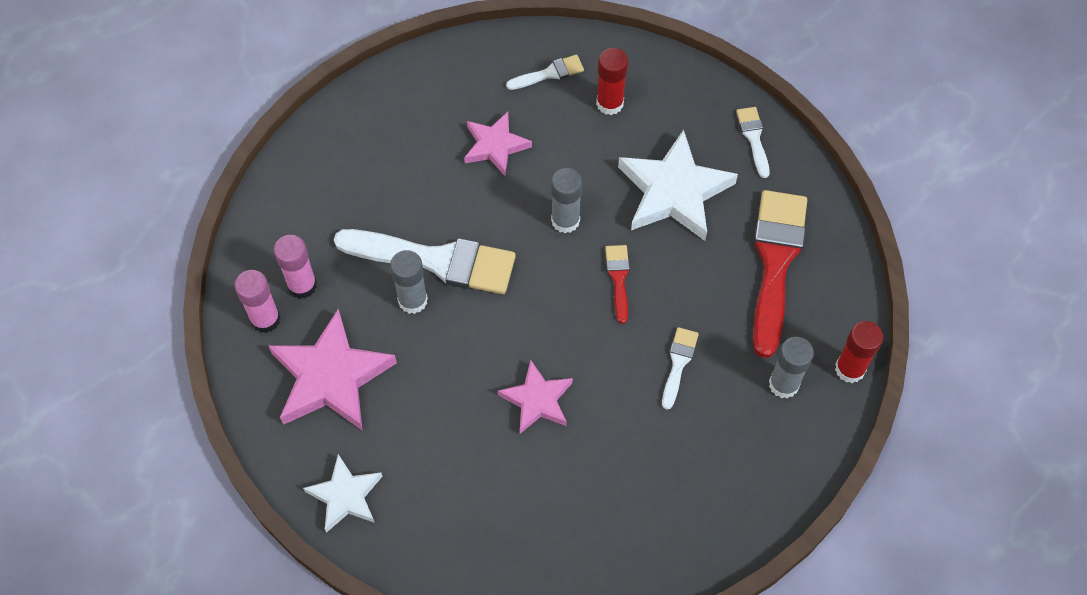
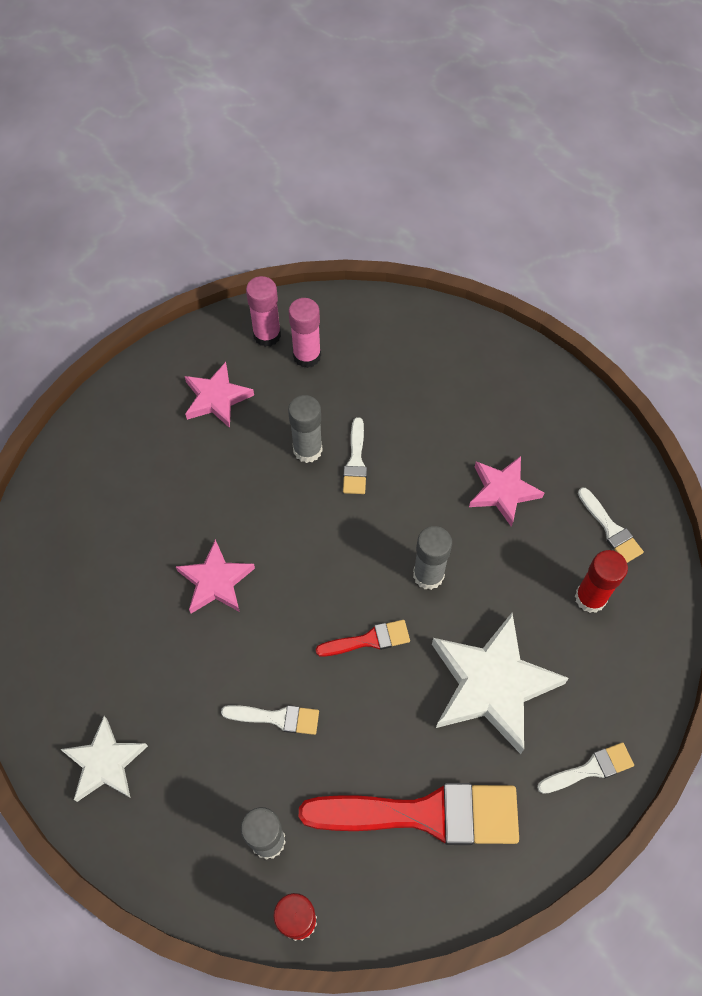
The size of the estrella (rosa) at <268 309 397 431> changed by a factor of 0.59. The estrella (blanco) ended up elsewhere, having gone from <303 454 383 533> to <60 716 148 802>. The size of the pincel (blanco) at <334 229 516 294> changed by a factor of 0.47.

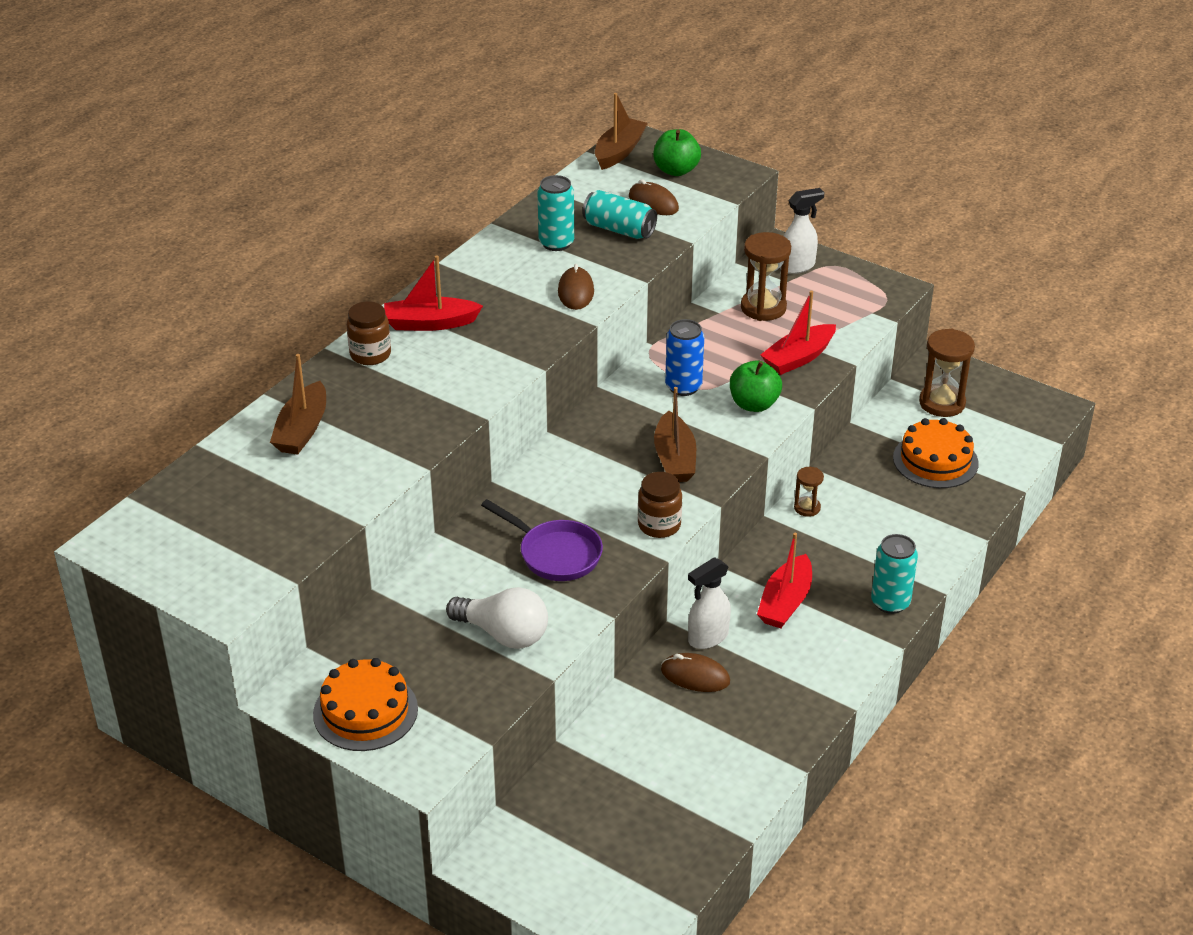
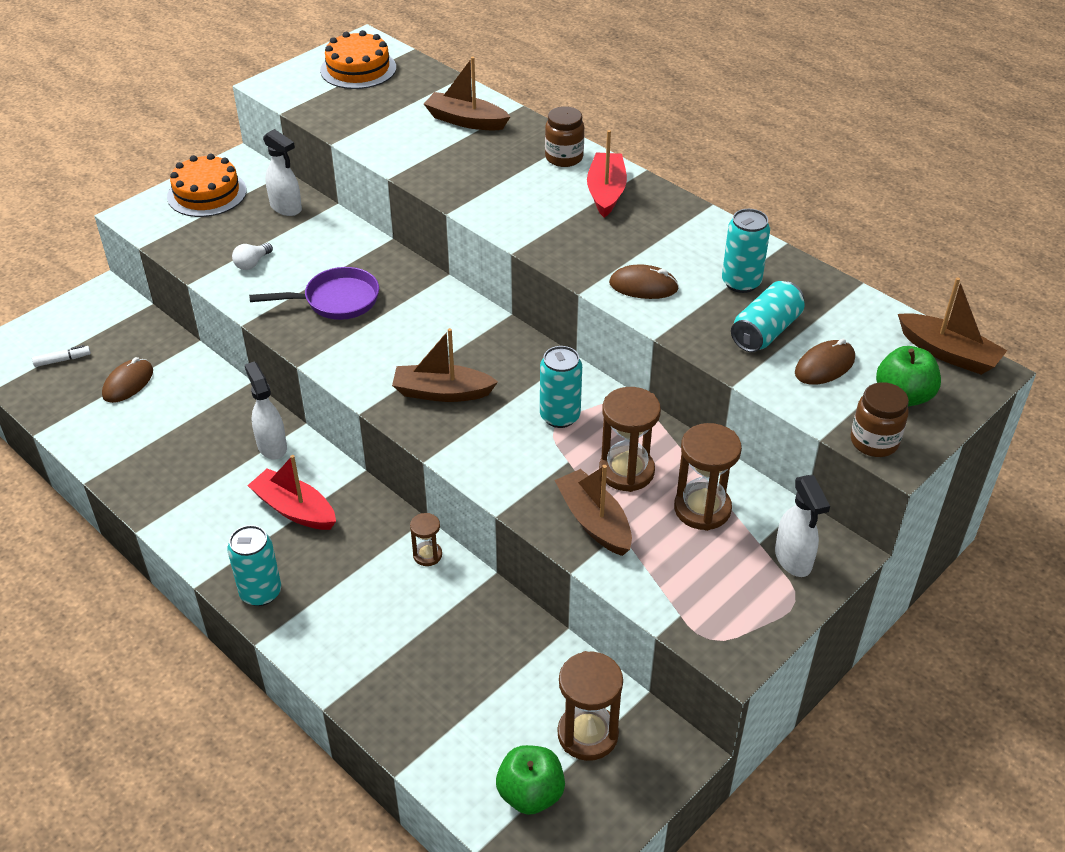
The size of the bombilla (blanco) at <446 587 548 649> changed by a factor of 0.52. The sartén (morado) at <481 499 603 581> ended up facing another way, 150 degrees counterclockwise from before. The tarro (marrón) ended up elsewhere, having gone from <638 472 682 538> to <851 382 909 457>. The ratón (marrón) ended up elsewhere, having gone from <661 653 730 692> to <102 357 153 403>. What was the lata (azul) at <665 319 704 396> turned into the lata (turquesa) at <540 346 582 428>. The manzana (verde) ended up elsewhere, having gone from <730 360 782 412> to <496 745 565 815>. What was the barco (rojo) at <760 291 836 375> turned into the barco (marrón) at <554 465 632 556>. The tarta (naranja) ended up elsewhere, having gone from <893 418 979 488> to <320 30 396 89>. The second view gained the rotulador (blanco) at <32 345 91 367>. The second view gained the pulverizador (blanco) at <263 129 302 216>. The second view gained the reloj de arena (marrón) at <599 387 661 492>.

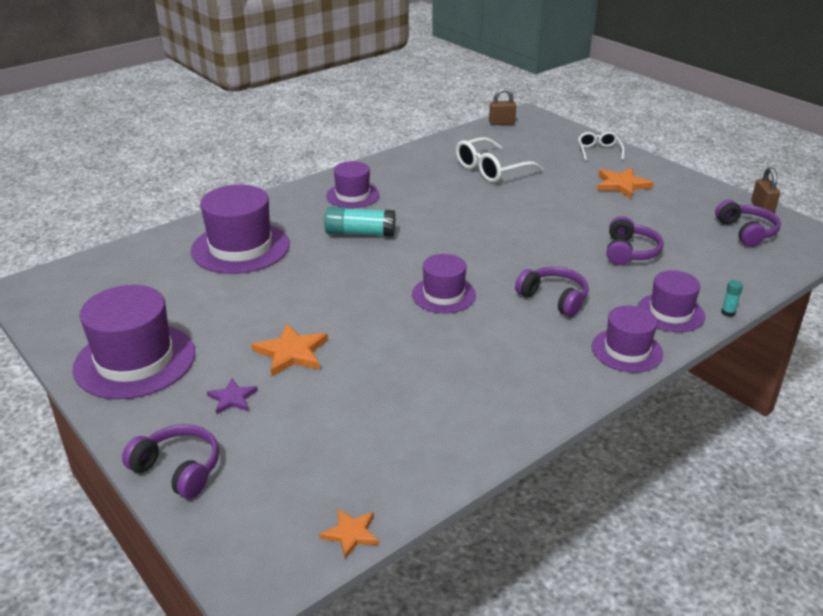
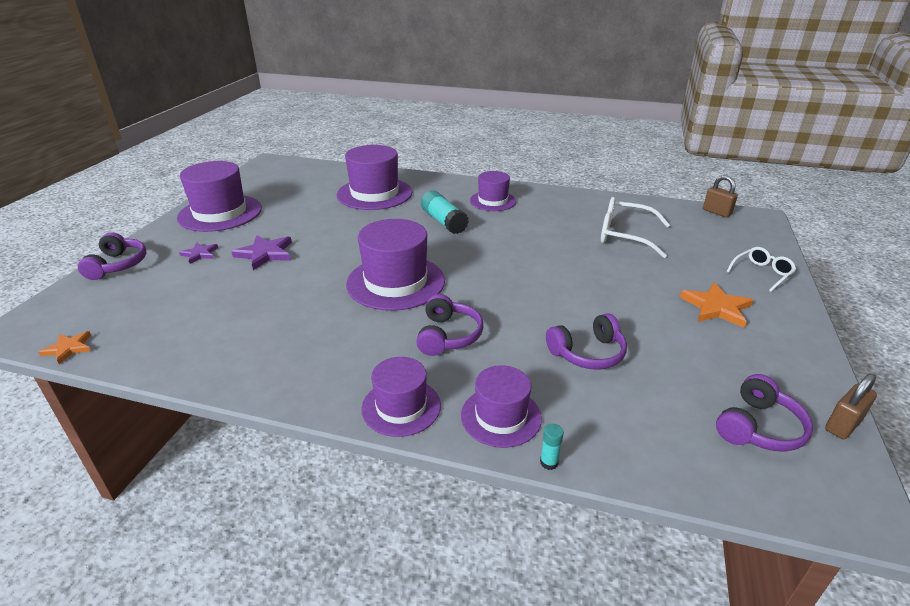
What was the estrella (naranja) at <252 324 328 377> turned into the estrella (morado) at <231 235 292 270>. The size of the sombrero (morado) at <412 254 476 313> changed by a factor of 1.66.

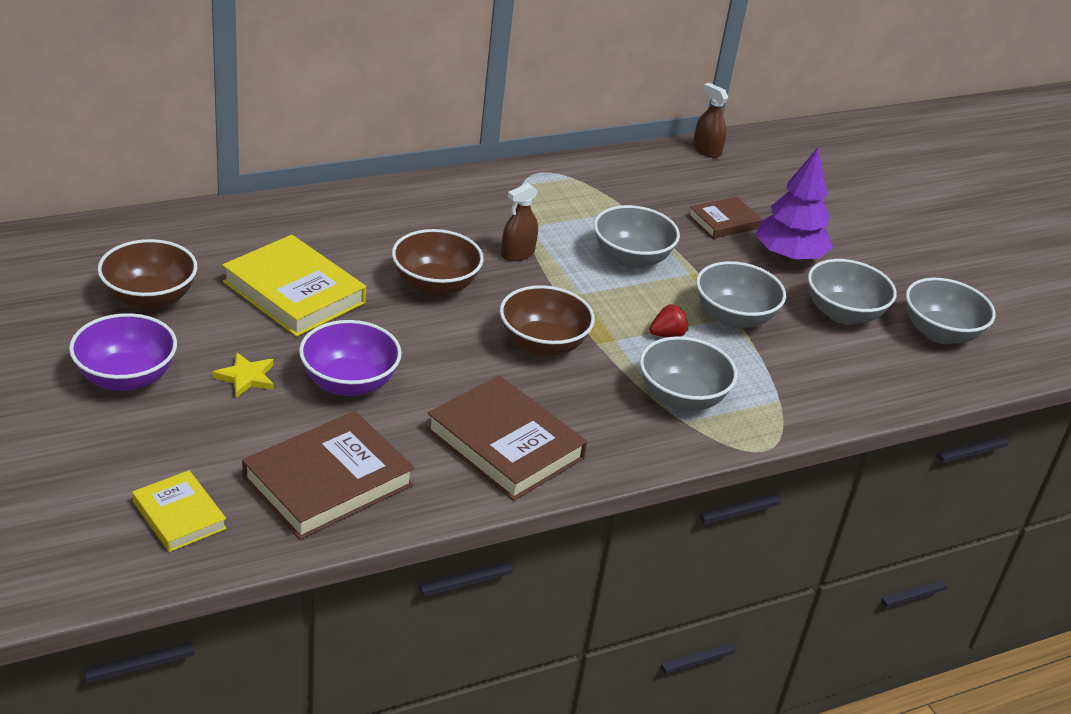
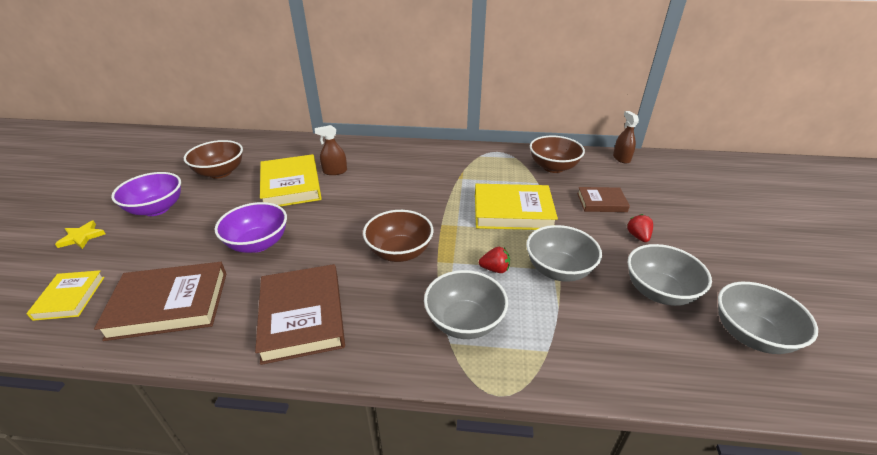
The estrella (amarillo) ended up elsewhere, having gone from <213 352 274 398> to <55 220 105 249>. The cuenco (marrón) ended up elsewhere, having gone from <392 229 484 296> to <530 135 585 173>. The pulverizador (marrón) ended up elsewhere, having gone from <501 183 538 261> to <315 125 347 175>. Where the cuenco (gris) stood at <594 205 680 269>, the libro (amarillo) came to stand at <475 184 558 230>. Where the árbol (morado) stood at <755 148 833 262>, the fresa (rojo) came to stand at <627 214 653 242>.

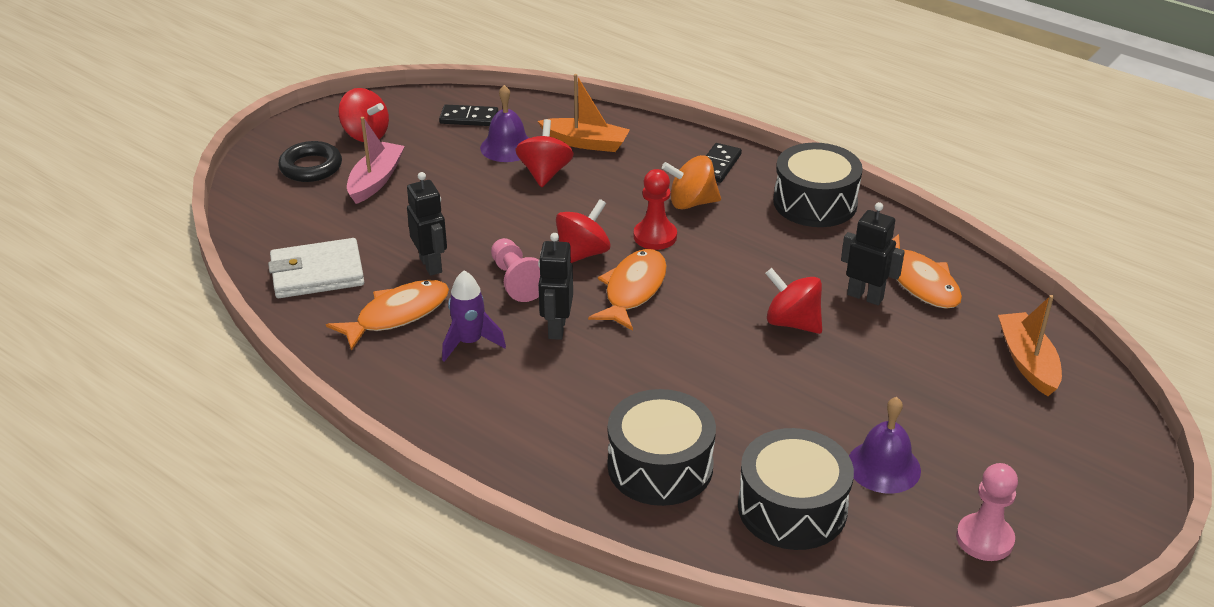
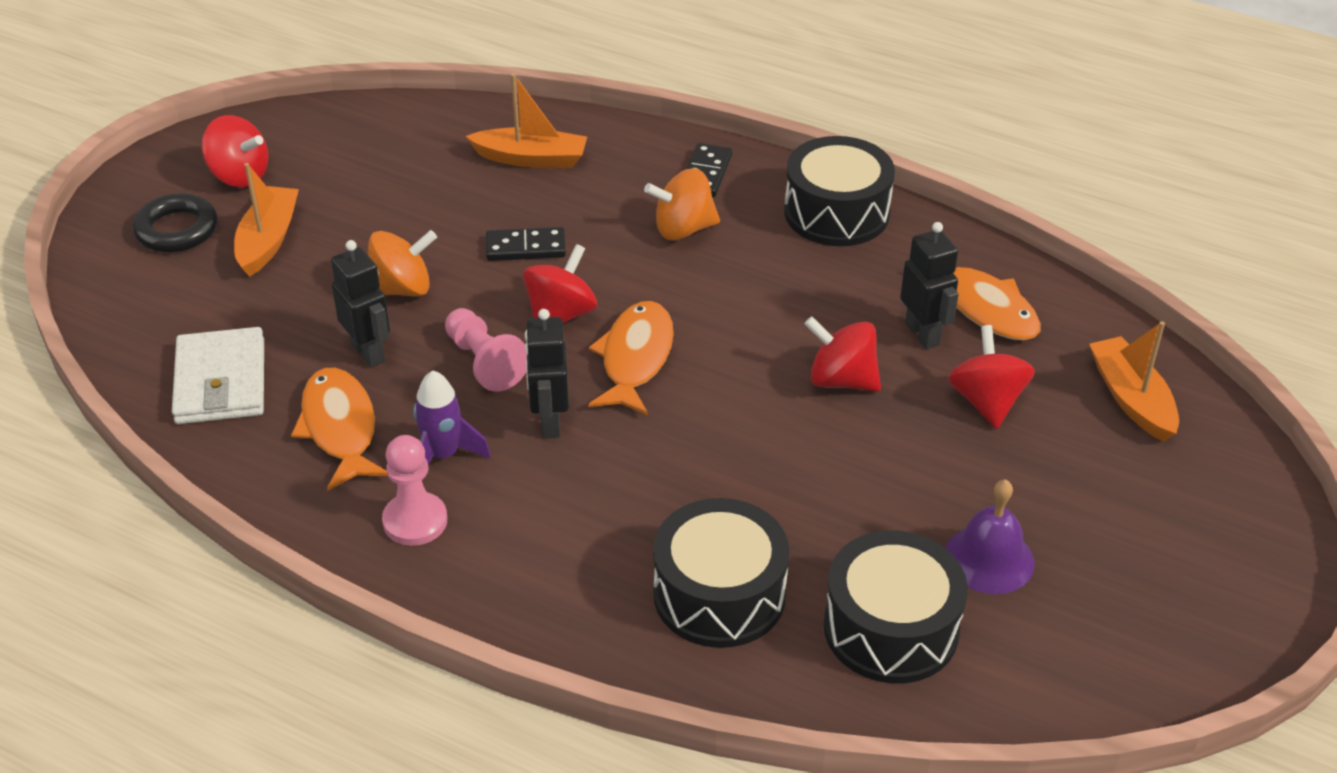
The cartera (blanco) at <268 238 364 298> ended up facing another way, 75 degrees counterclockwise from before. The pez (naranja) at <326 280 449 351> ended up facing another way, 60 degrees counterclockwise from before. What was the barco (rosa) at <347 117 405 204> turned into the barco (naranja) at <234 163 299 277>. The ficha de dominó (negro) ended up elsewhere, having gone from <439 105 498 126> to <486 227 566 261>. The second view lost the campana (morado) at <480 85 529 162>. The peonza (rojo) ended up elsewhere, having gone from <516 119 574 187> to <948 325 1035 429>. The second view lost the peón (rojo) at <634 169 677 250>. The robot (negro) at <841 202 905 305> ended up facing another way, 45 degrees clockwise from before. The peón (rosa) ended up elsewhere, having gone from <956 463 1018 561> to <382 435 447 546>. The second view gained the peonza (naranja) at <368 230 437 297>.

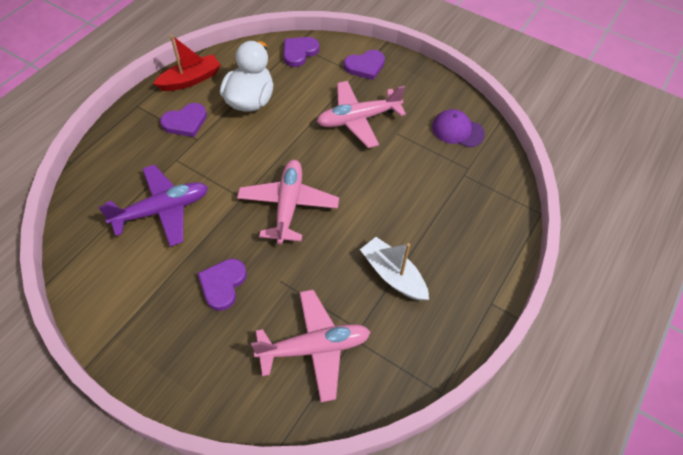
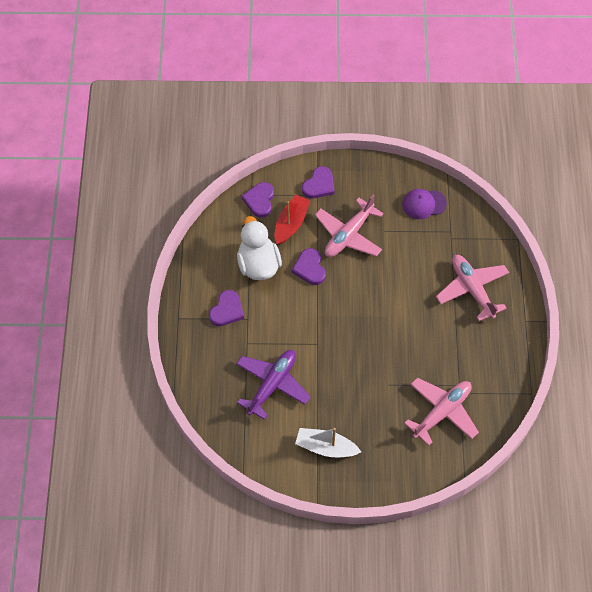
The barco (rojo) ended up elsewhere, having gone from <153 35 221 91> to <275 195 310 245>. The corazón (morado) ended up elsewhere, having gone from <198 259 247 311> to <292 248 326 285>. The avión (rosa) ended up elsewhere, having gone from <237 160 339 244> to <436 255 509 321>. The barco (blanco) ended up elsewhere, having gone from <360 237 429 301> to <295 428 361 457>.

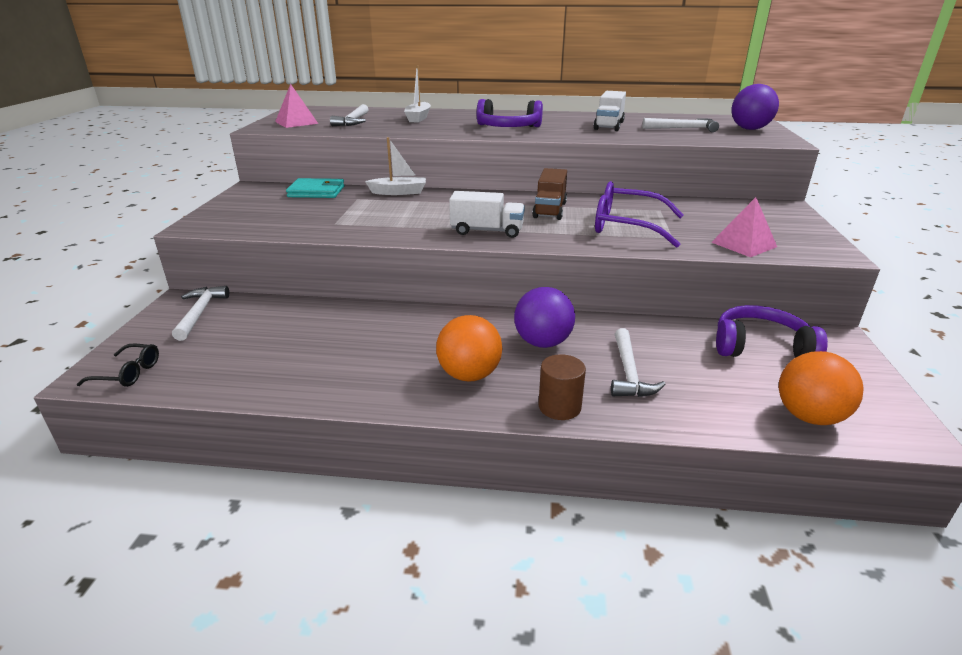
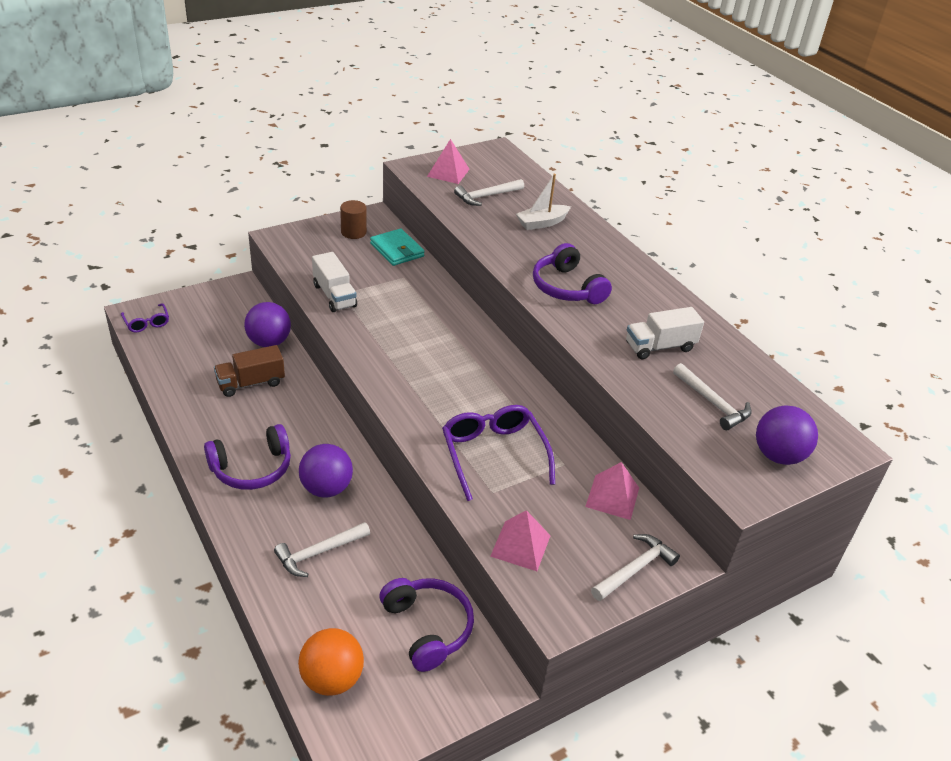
What was the gafas (negro) at <77 343 159 387> turned into the gafas (morado) at <121 303 169 333>. The martillo (blanco) ended up elsewhere, having gone from <172 286 229 341> to <591 534 680 601>. The second view lost the barco (blanco) at <365 137 426 195>. Where the pelota (naranja) stood at <436 315 502 382>, the auriculares (morado) came to stand at <204 424 291 490>. The camión (blanco) ended up elsewhere, having gone from <449 191 525 238> to <312 252 357 312>. The camión (marrón) ended up elsewhere, having gone from <532 168 567 220> to <214 345 285 397>. The cilindro (marrón) ended up elsewhere, having gone from <539 354 586 420> to <340 200 367 239>. The second view gained the pelota (morado) at <244 302 291 347>. The second view gained the pirámide (rosa) at <585 462 639 520>.

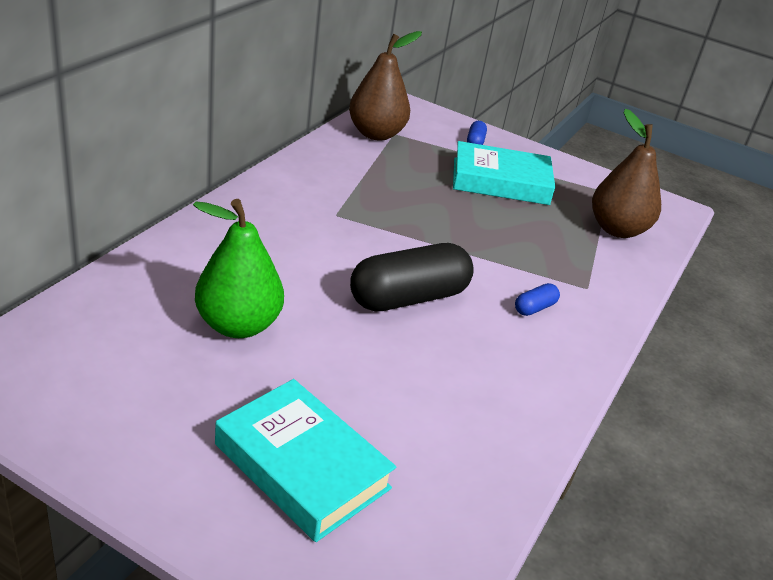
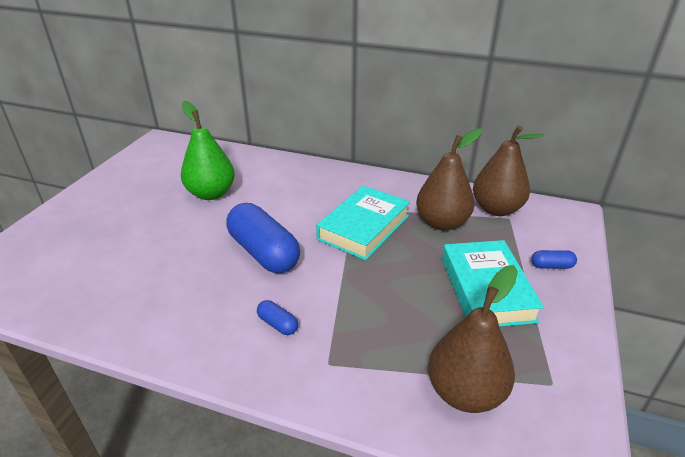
The libro (turquesa) ended up elsewhere, having gone from <215 379 396 542> to <316 185 410 260>. What was the cápsula (negro) at <350 243 474 312> turned into the cápsula (azul) at <227 203 300 273>. The second view gained the pera (marrón) at <416 129 482 231>.

